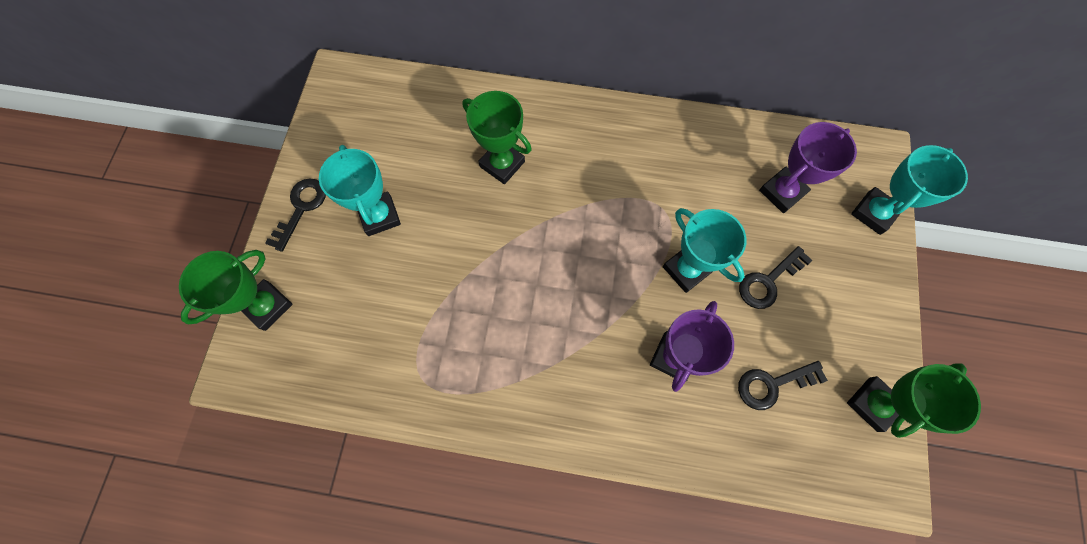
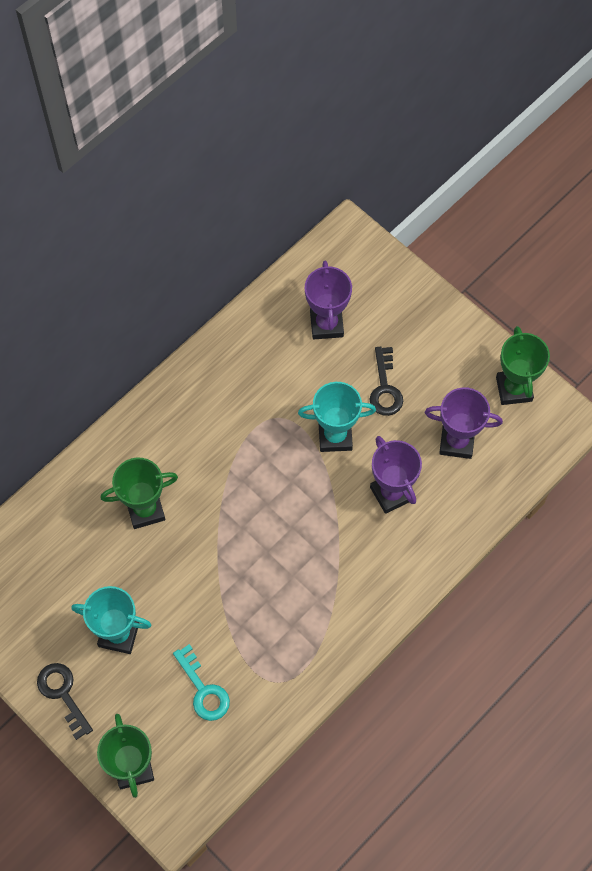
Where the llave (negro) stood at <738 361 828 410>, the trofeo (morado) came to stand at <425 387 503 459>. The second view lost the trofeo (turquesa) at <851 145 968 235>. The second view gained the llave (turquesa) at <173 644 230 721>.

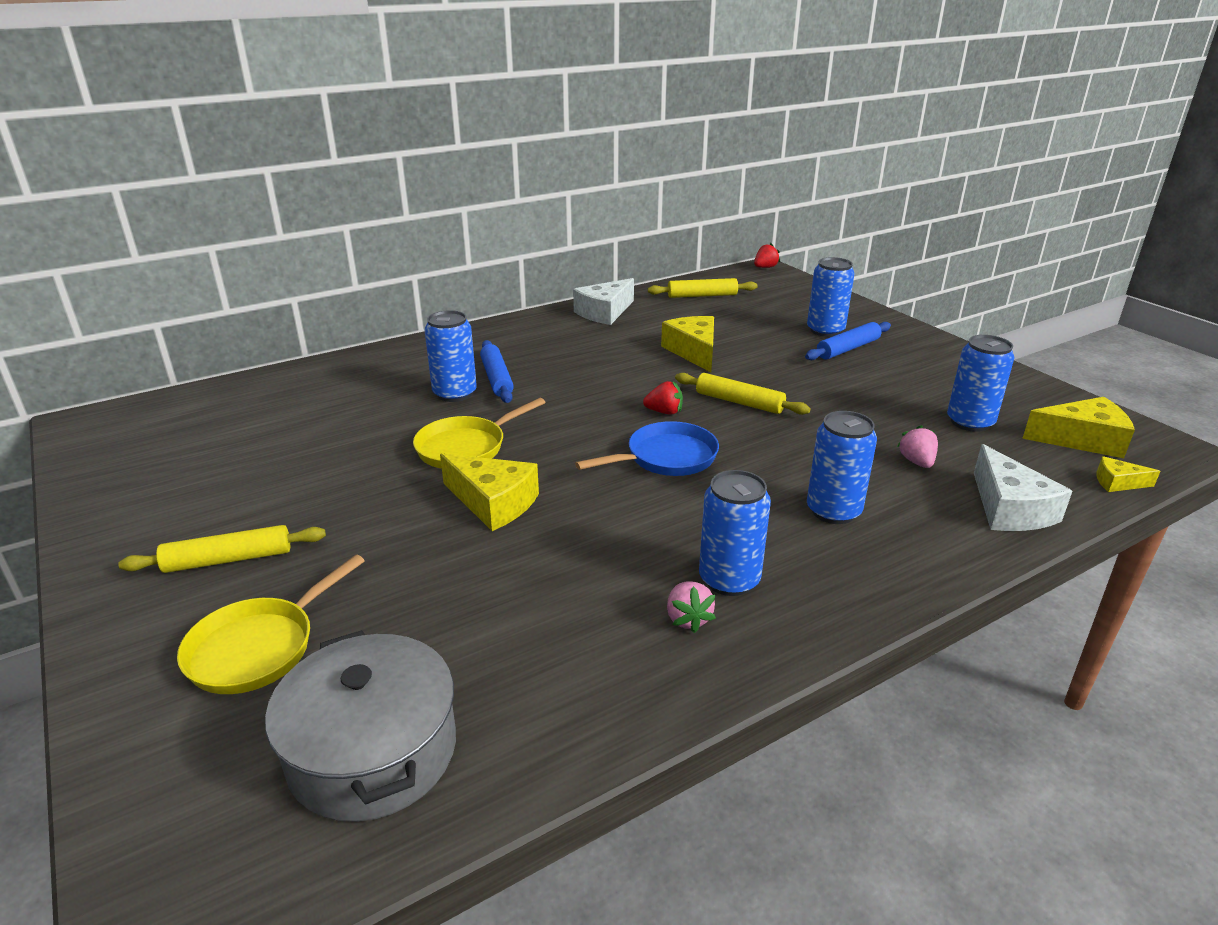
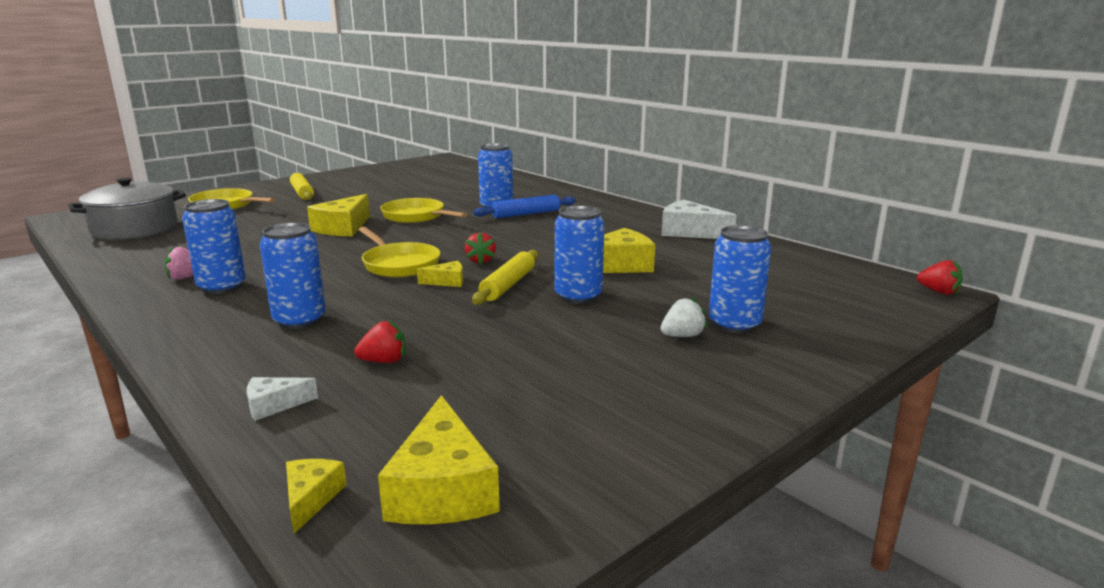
What was the sartén (azul) at <575 421 719 476> turned into the sartén (amarillo) at <358 227 440 277>. The second view lost the rodillo (amarillo) at <648 278 758 298>. Where the rodillo (azul) stood at <805 322 891 360>, the fresa (blanco) came to stand at <661 296 707 337>. What was the fresa (rosa) at <897 425 938 468> turned into the fresa (rojo) at <354 320 406 363>. The lata (azul) ended up elsewhere, having gone from <947 335 1015 432> to <555 206 604 304>. The size of the queso (blanco) at <974 444 1072 531> changed by a factor of 0.53. The second view gained the queso (amarillo) at <417 261 463 287>.

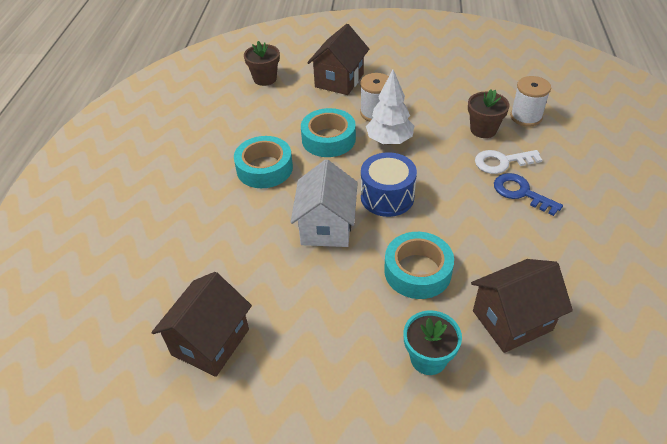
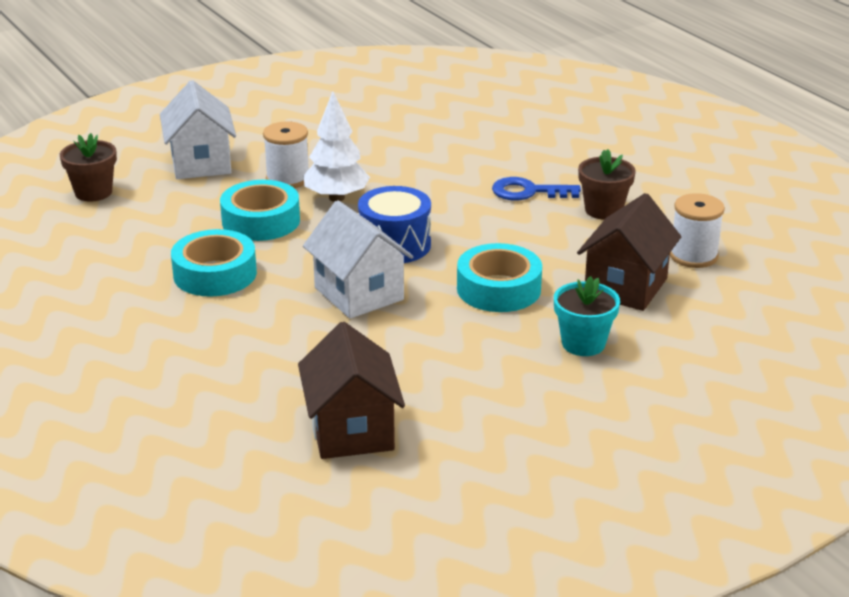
What was the casa (marrón) at <307 24 369 95> turned into the casa (blanco) at <160 80 236 179>. The maceta (marrón) ended up elsewhere, having gone from <468 90 510 138> to <578 149 636 220>. The second view lost the llave (blanco) at <475 150 542 174>. The carrete (blanco) ended up elsewhere, having gone from <510 76 551 127> to <670 193 725 268>.

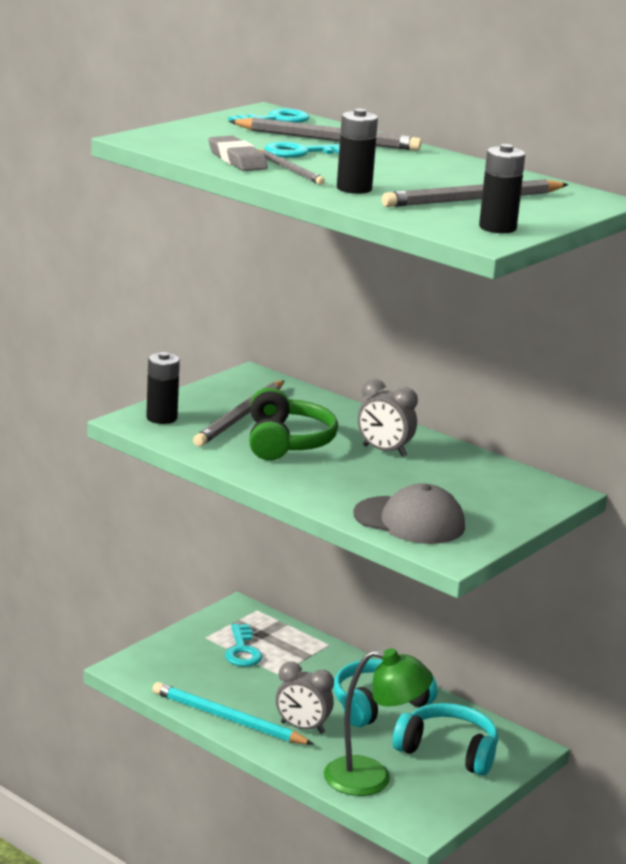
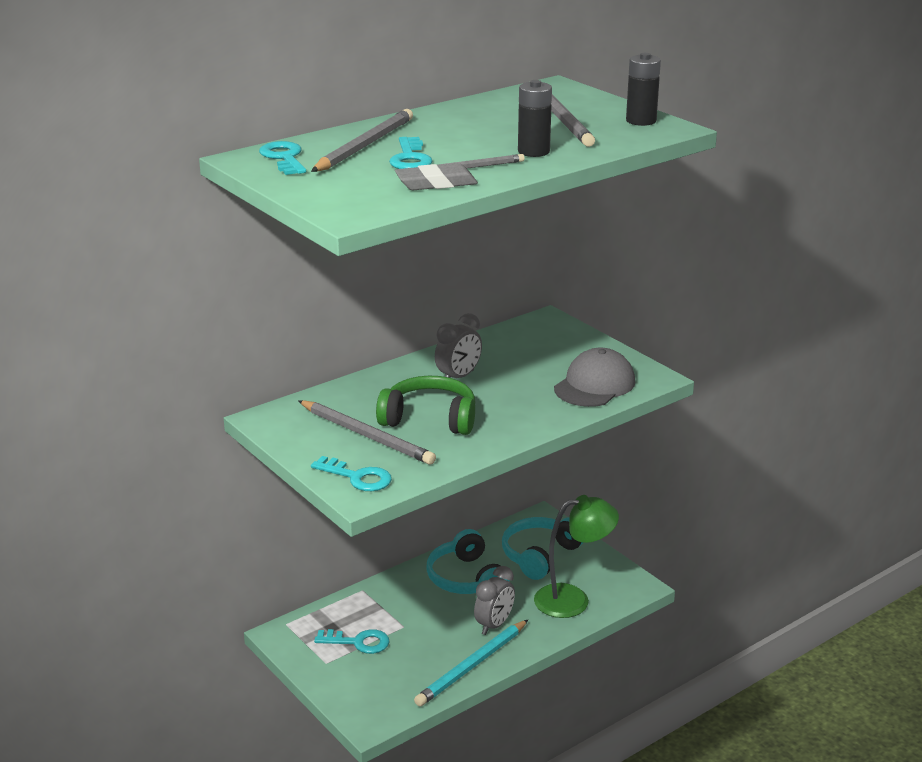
Where the pila (negro) stood at <146 352 180 424>, the llave (turquesa) came to stand at <311 456 392 491>. The lámpara (verde) at <324 648 433 796> ended up facing another way, 60 degrees clockwise from before.

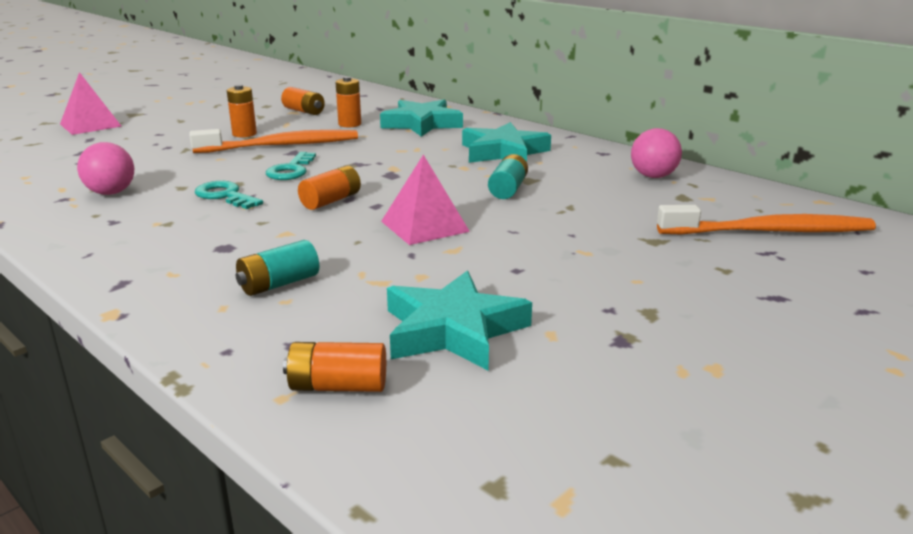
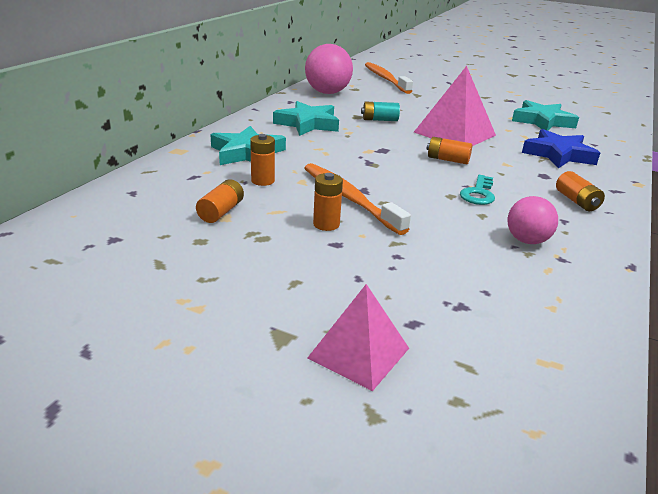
Where the pila (turquesa) stood at <236 240 319 296>, the estrella (azul) came to stand at <522 129 600 168>. The second view lost the llave (turquesa) at <266 152 316 180>. The pila (naranja) ended up elsewhere, having gone from <283 342 386 392> to <556 171 605 211>. The size of the pirámide (rosa) at <381 154 470 245> changed by a factor of 1.56. The size of the pelota (rosa) at <631 128 682 178> changed by a factor of 1.67.

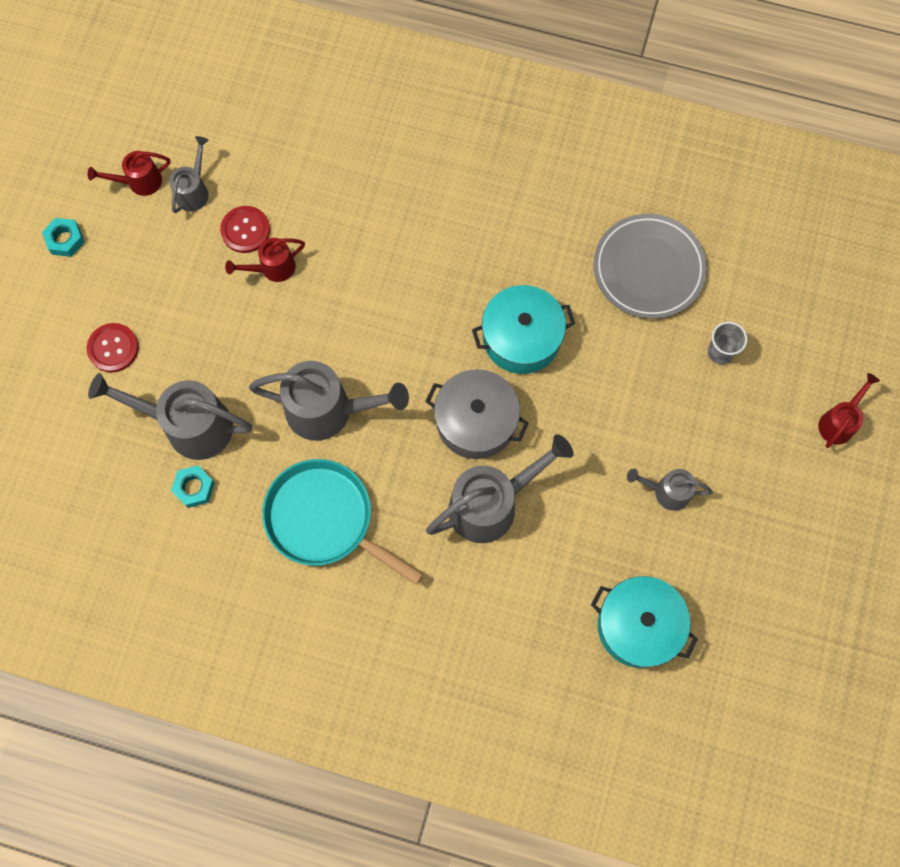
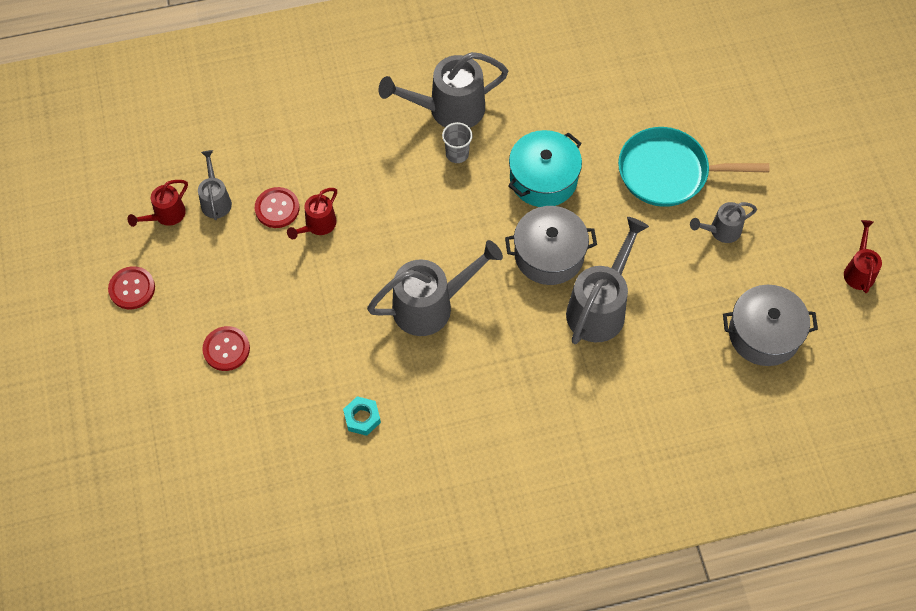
Where the tuerca (turquesa) stood at <42 218 85 257>, the botón (rojo) came to stand at <108 266 155 309>. The regadera (gris) ended up elsewhere, having gone from <88 373 252 460> to <379 52 508 128>. The sartén (turquesa) ended up elsewhere, having gone from <262 459 423 585> to <618 127 769 207>. What was the olla (turquesa) at <591 576 698 668> turned into the olla (gris) at <723 285 818 366>. The second view lost the plato (gris) at <594 214 707 319>. The vaso (gris) ended up elsewhere, having gone from <708 322 747 364> to <442 122 473 163>. The regadera (rojo) ended up elsewhere, having gone from <818 373 880 448> to <844 220 882 293>.

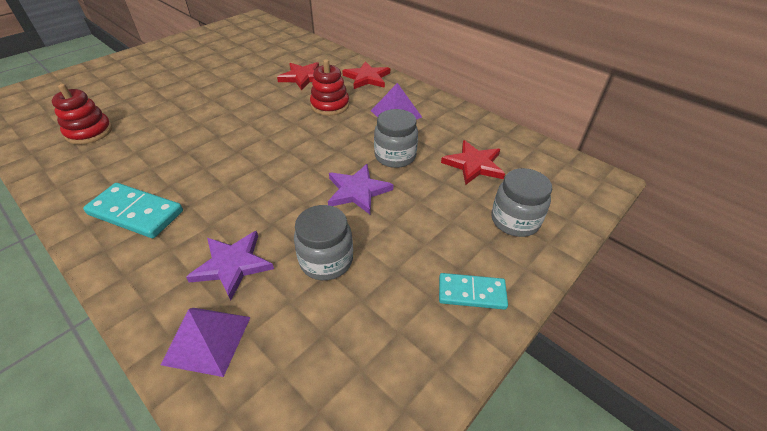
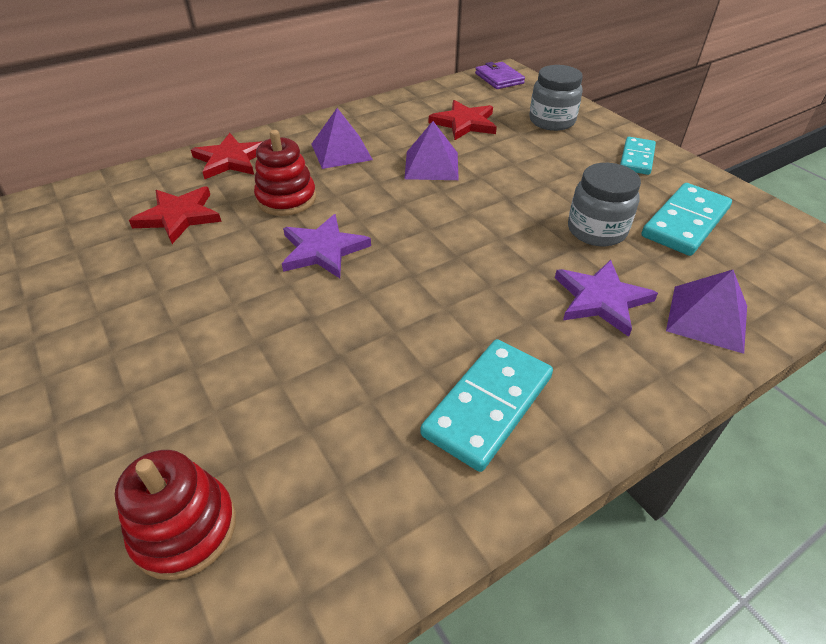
The estrella (morado) ended up elsewhere, having gone from <328 164 393 214> to <282 214 371 278>. Where the tarro (gris) stood at <374 109 418 168>, the pirámide (morado) came to stand at <404 121 459 180>. The second view gained the cartera (morado) at <475 62 525 89>. The second view gained the ficha de dominó (turquesa) at <642 183 732 256>.

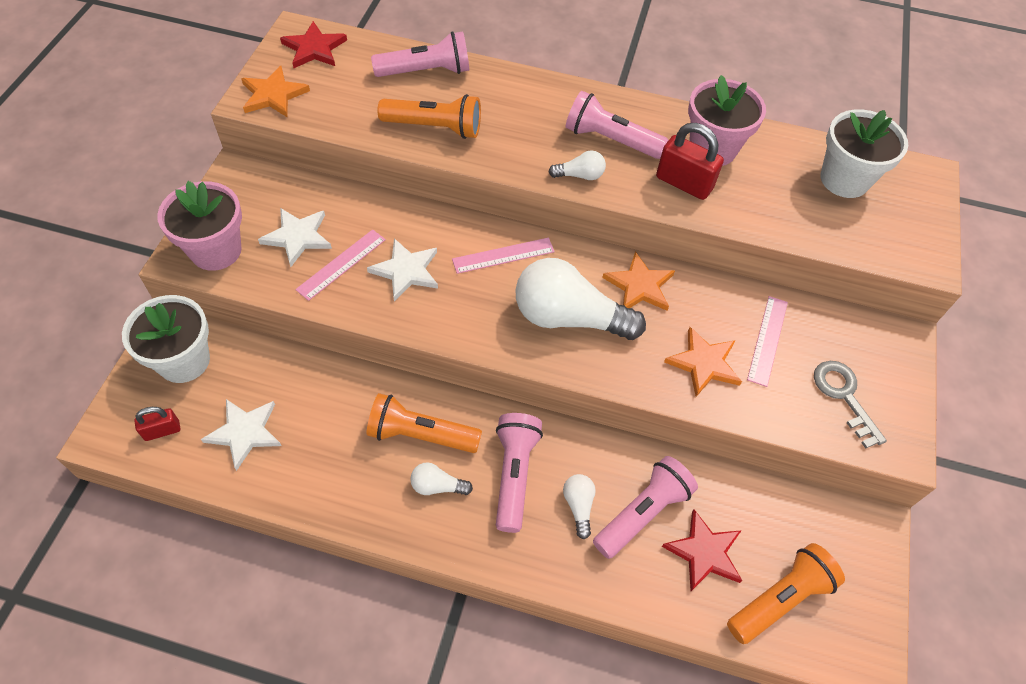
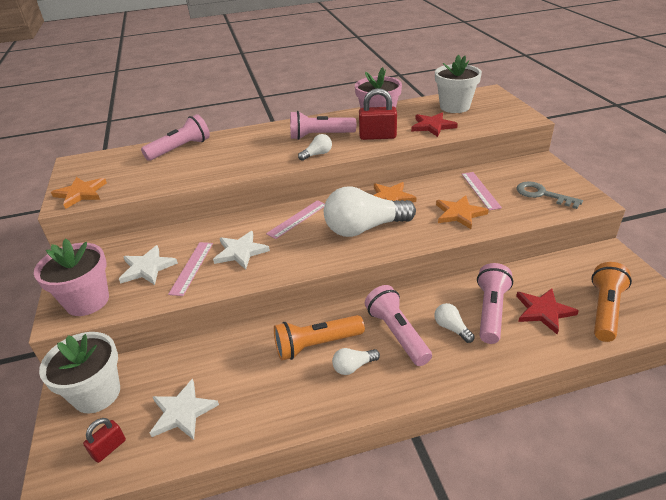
The estrella (rojo) ended up elsewhere, having gone from <280 21 347 68> to <411 113 458 137>. The second view lost the lámpara de mano (naranja) at <377 94 481 139>.

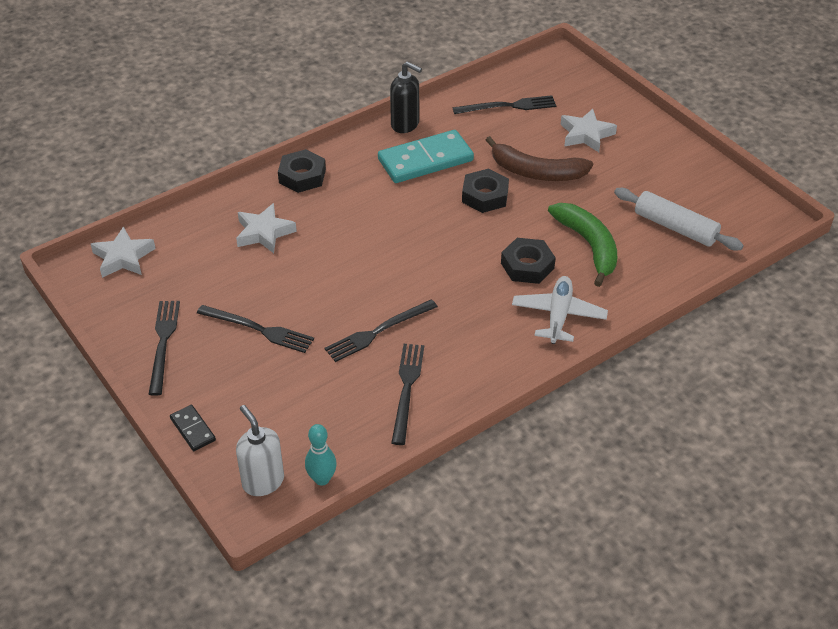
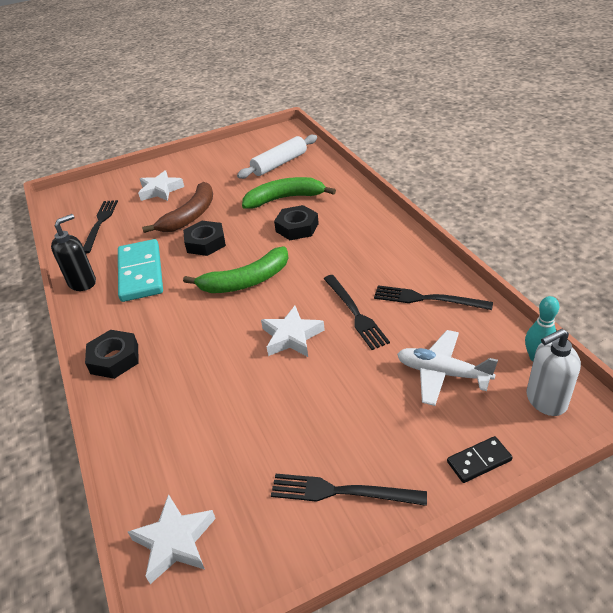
The second view lost the tenedor (negro) at <197 305 314 353>. The estrella (blanco) ended up elsewhere, having gone from <236 203 297 253> to <261 306 325 357>. The avión (blanco) ended up elsewhere, having gone from <512 276 608 344> to <397 330 498 406>. The second view gained the plátano (verde) at <183 246 288 293>.

